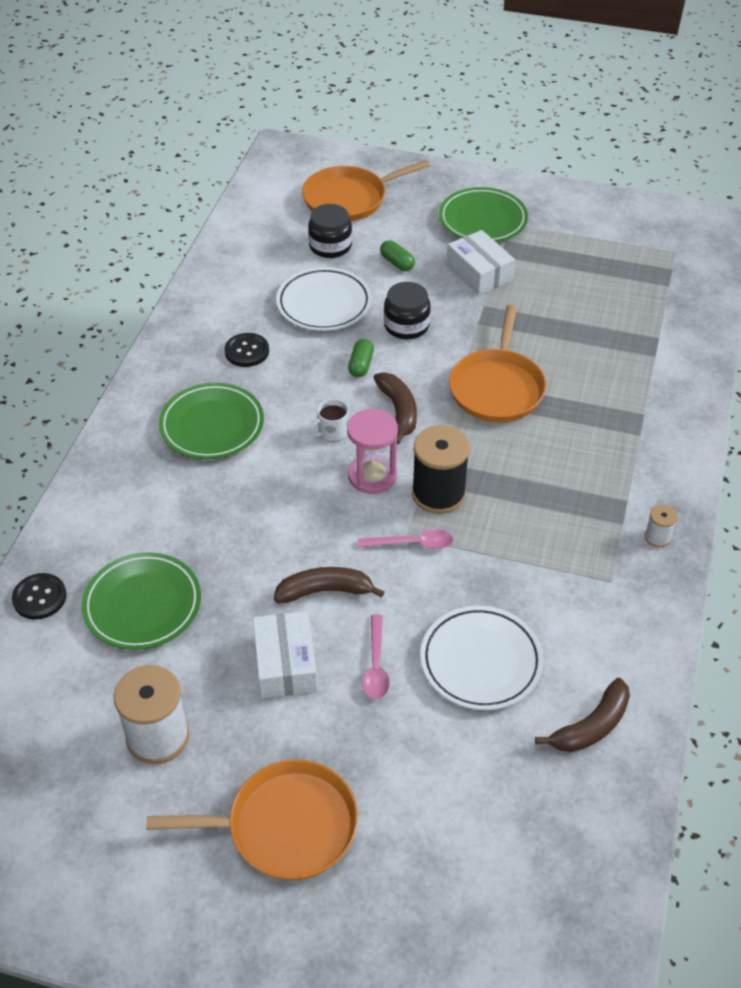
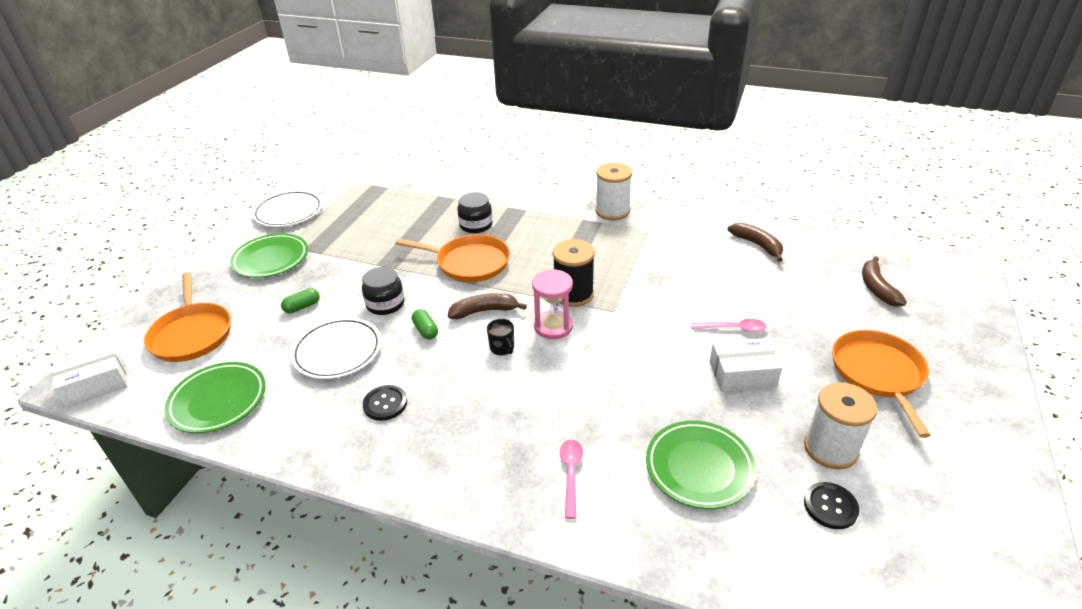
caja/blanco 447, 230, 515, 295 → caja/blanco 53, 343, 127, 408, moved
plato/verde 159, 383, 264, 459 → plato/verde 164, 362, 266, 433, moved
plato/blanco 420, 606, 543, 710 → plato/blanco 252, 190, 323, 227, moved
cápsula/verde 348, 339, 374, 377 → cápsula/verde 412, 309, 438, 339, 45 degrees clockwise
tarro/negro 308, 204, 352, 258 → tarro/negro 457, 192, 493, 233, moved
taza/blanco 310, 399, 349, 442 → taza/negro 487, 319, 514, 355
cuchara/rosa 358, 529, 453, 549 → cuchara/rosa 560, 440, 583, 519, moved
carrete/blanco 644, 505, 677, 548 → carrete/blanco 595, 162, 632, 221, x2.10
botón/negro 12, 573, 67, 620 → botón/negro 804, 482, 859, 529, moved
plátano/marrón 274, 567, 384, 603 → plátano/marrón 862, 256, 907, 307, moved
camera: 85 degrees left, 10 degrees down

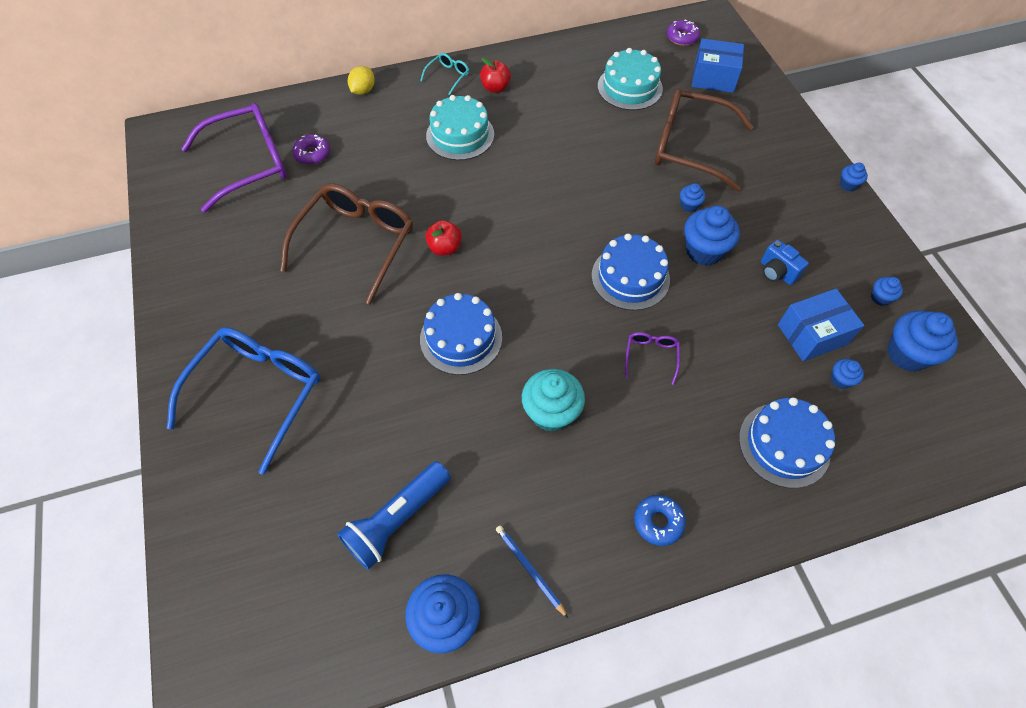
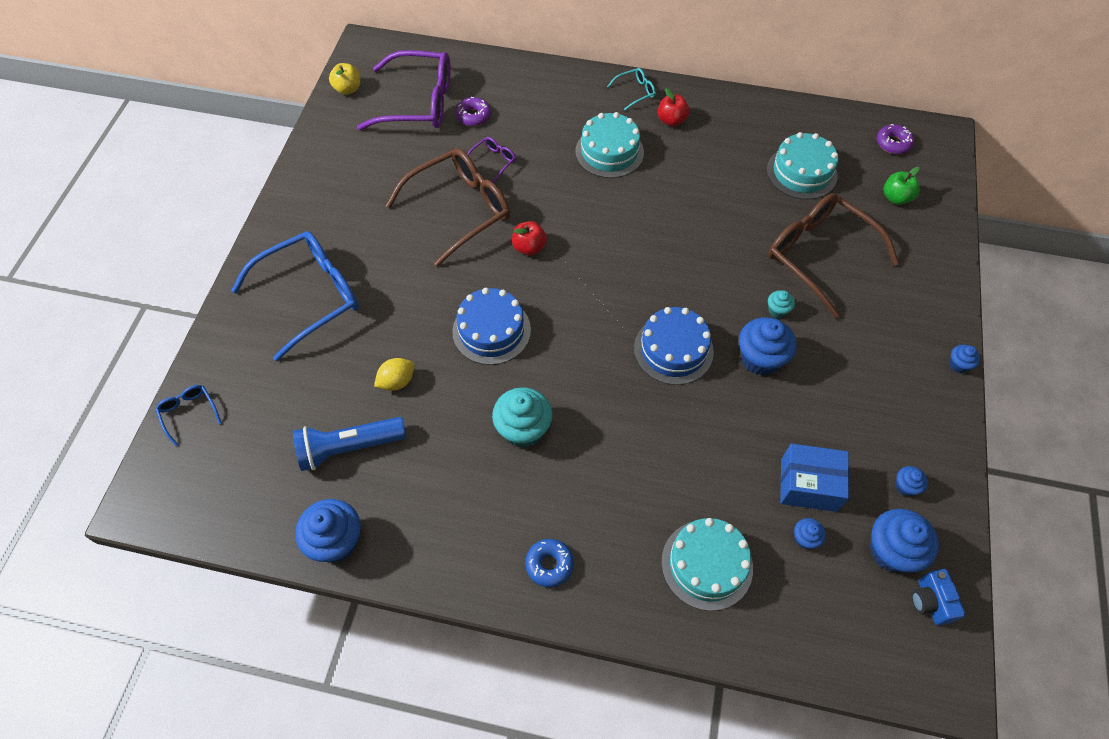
- → gafas/azul 155, 385, 222, 446
- → manzana/amarillo 329, 63, 360, 95
limón/amarillo 348, 66, 375, 95 → limón/amarillo 374, 358, 414, 391, moved
gafas/morado 625, 332, 680, 385 → gafas/morado 467, 137, 516, 183, moved
tarta/azul 739, 398, 835, 488 → tarta/turquesa 661, 518, 753, 611
magdalena/azul 680, 183, 706, 212 → magdalena/turquesa 768, 290, 795, 318
caja/azul 692, 38, 744, 93 → manzana/verde 884, 167, 920, 205
cámara/azul 761, 239, 809, 285 → cámara/azul 912, 569, 966, 626, moved
lápiz/azul 496, 525, 568, 618 → -
camera: 30 degrees right, 0 degrees up

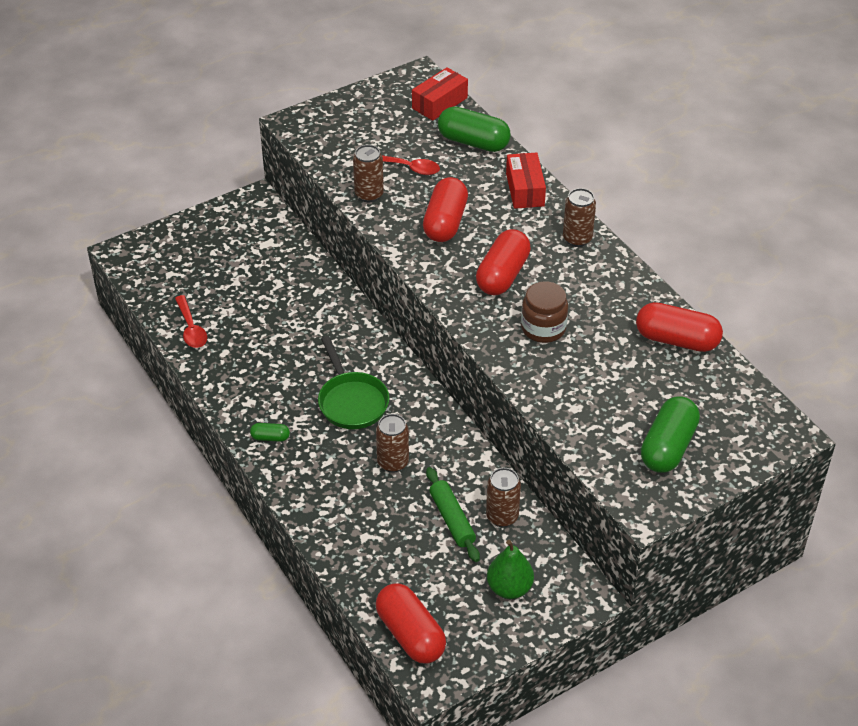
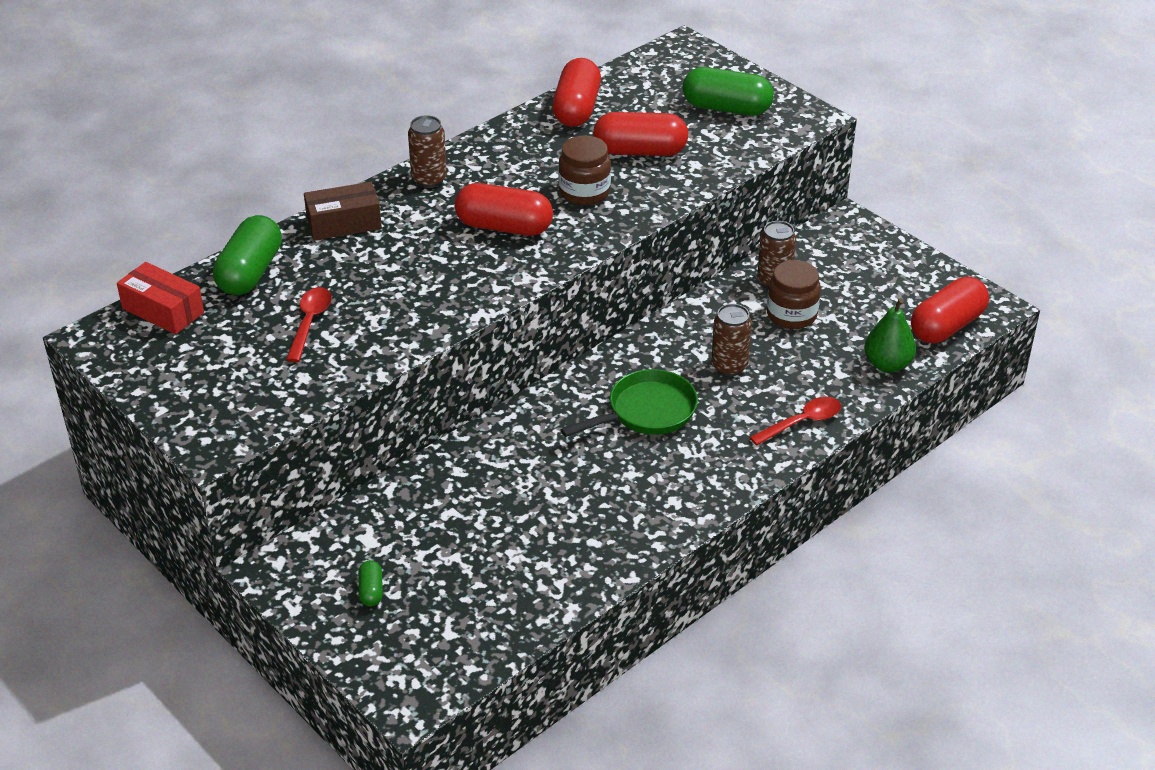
caja/rojo 506, 152, 546, 209 → caja/marrón 304, 182, 382, 241
cápsula/verde 250, 423, 290, 442 → cápsula/verde 358, 560, 383, 606, moved
cápsula/rojo 423, 177, 468, 242 → cápsula/rojo 593, 112, 688, 156, moved
cuchara/rojo 175, 295, 207, 348 → cuchara/rojo 749, 397, 841, 446, moved
rodillo/verde 426, 467, 480, 562 → tarro/marrón 767, 260, 821, 329
pera/verde 487, 540, 534, 599 → pera/verde 864, 298, 916, 372, moved
lata/marrón 353, 145, 384, 202 → -
camera: 100 degrees left, 5 degrees down

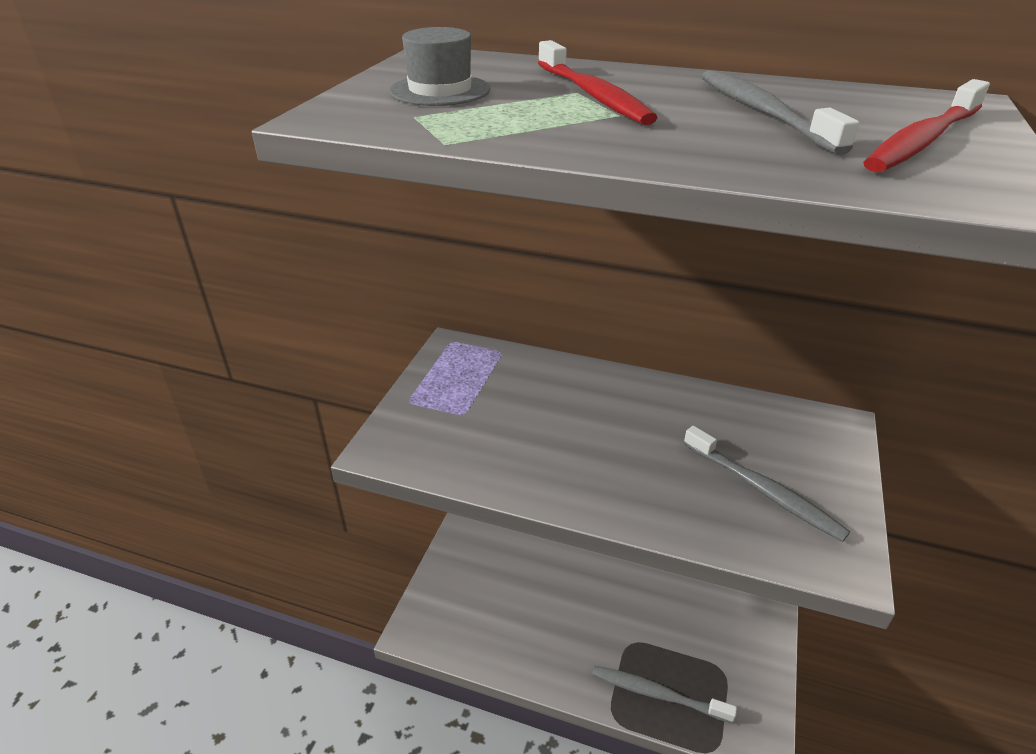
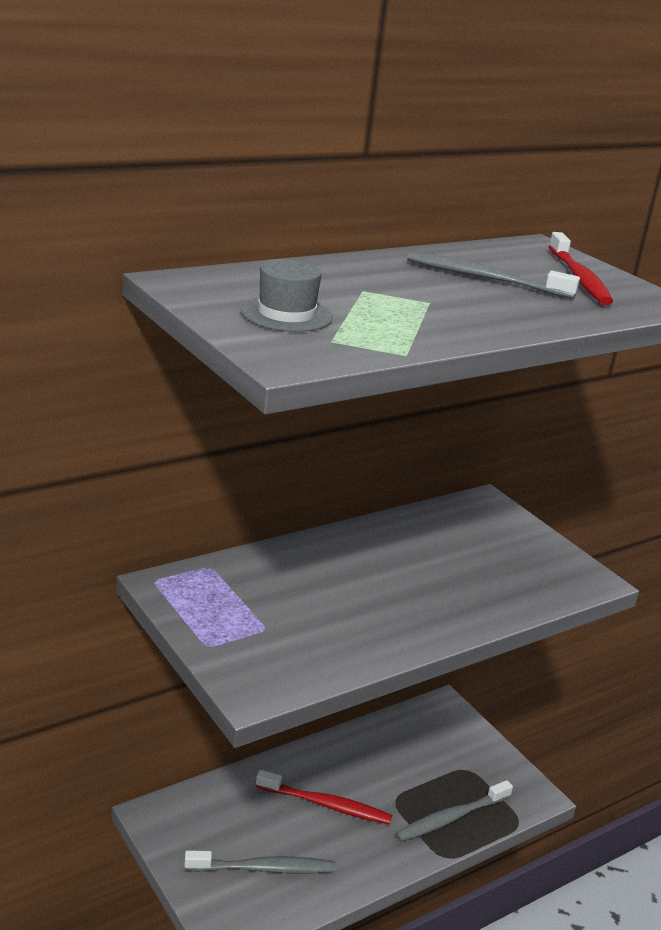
cepillo de dientes/gris 684, 426, 850, 542 → cepillo de dientes/gris 184, 850, 336, 873, moved
cepillo de dientes/rojo 538, 40, 657, 125 → cepillo de dientes/rojo 256, 770, 392, 825, moved
camera: 55 degrees left, 10 degrees down

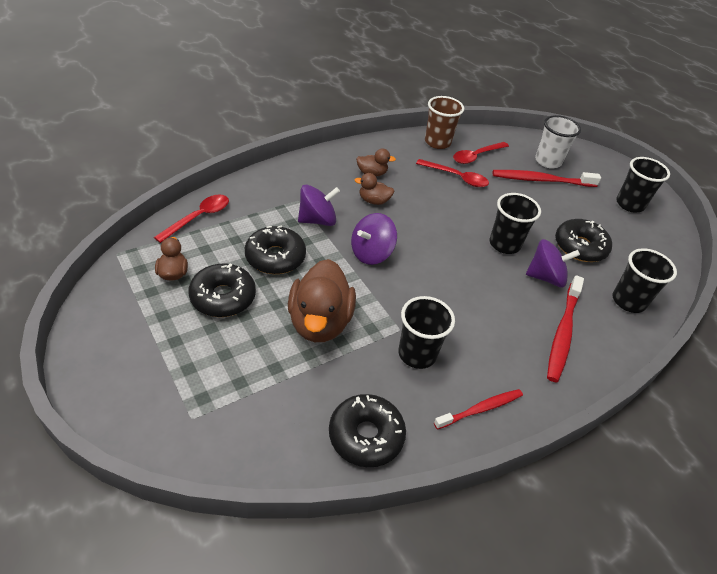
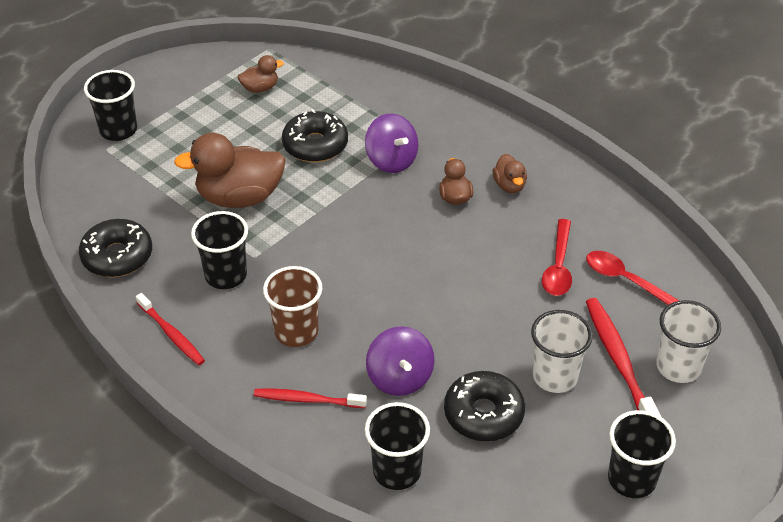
vaso/negro 490, 193, 541, 254 → vaso/negro 84, 70, 137, 141, moved
cepillo de dientes/rojo 547, 275, 584, 383 → cepillo de dientes/rojo 254, 389, 367, 408, x0.66
vaso/marrón 425, 96, 464, 149 → vaso/marrón 263, 266, 322, 347, moved
- → vaso/blanco 531, 310, 593, 393
cuchara/rojo 154, 194, 229, 243 → -
rosquilla/negro 188, 264, 256, 317 → -
peonza/morado 351, 213, 397, 265 → -
camera: 80 degrees right, 0 degrees up

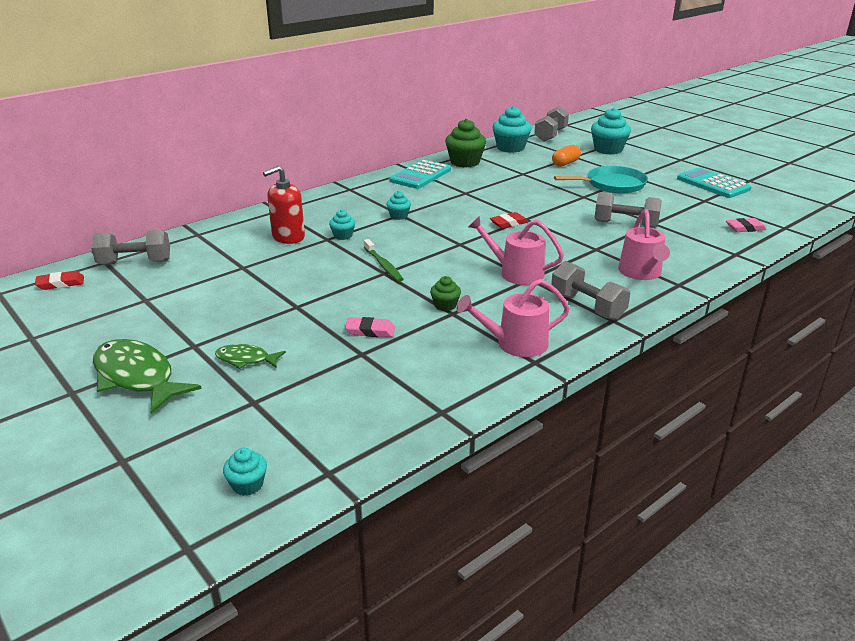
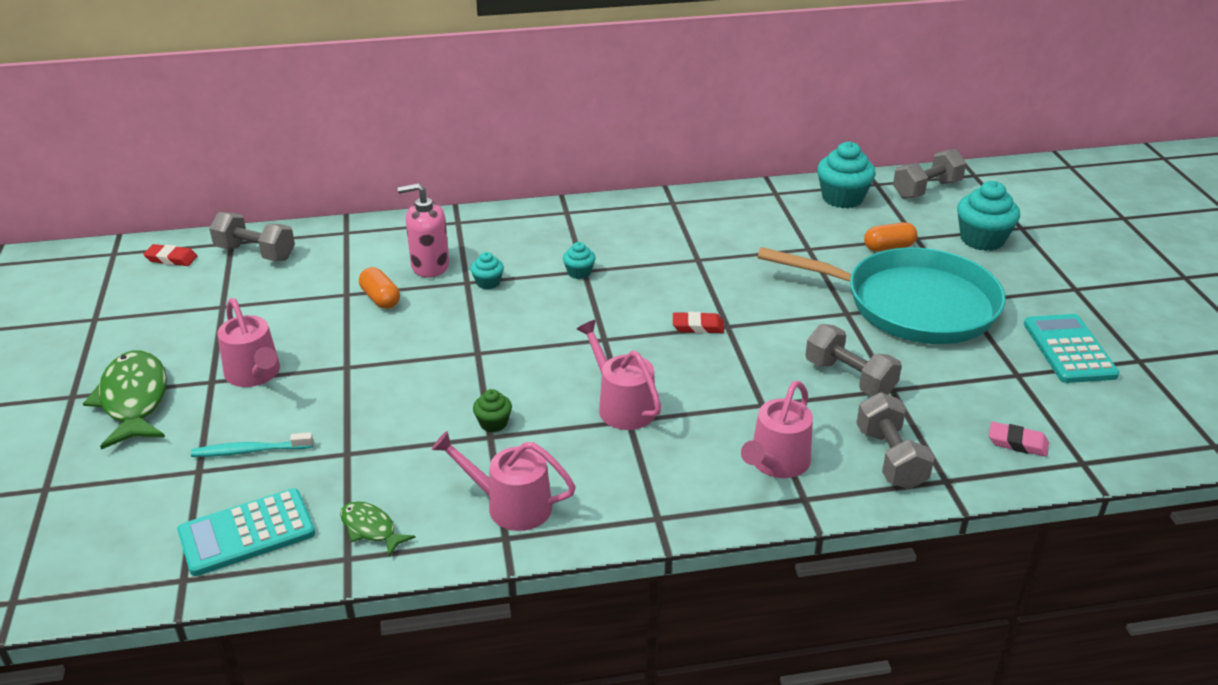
calculadora/turquesa 389, 160, 451, 189 → calculadora/turquesa 177, 488, 315, 576, moved
- → cepillo de dientes/turquesa 191, 432, 313, 457
- → regadera/rosa 217, 298, 280, 387
pez/verde 215, 344, 286, 369 → pez/verde 340, 501, 415, 557, moved
- → cápsula/naranja 359, 267, 400, 309
dispensador de jabón/rojo 263, 166, 305, 244 → dispensador de jabón/rosa 398, 183, 449, 278
sartén/turquesa 554, 166, 648, 194 → sartén/turquesa 757, 247, 1006, 344, x1.70
mancuerna/gris 551, 261, 630, 320 → mancuerna/gris 856, 392, 935, 489, moved
magdalena/turquesa 223, 448, 267, 496 → -
goma de borrar/rosa 345, 317, 395, 337 → -
cepillo de dientes/verde 364, 239, 404, 282 → -
magdalena/verde 445, 119, 486, 167 → -
camera: 30 degrees right, 5 degrees up

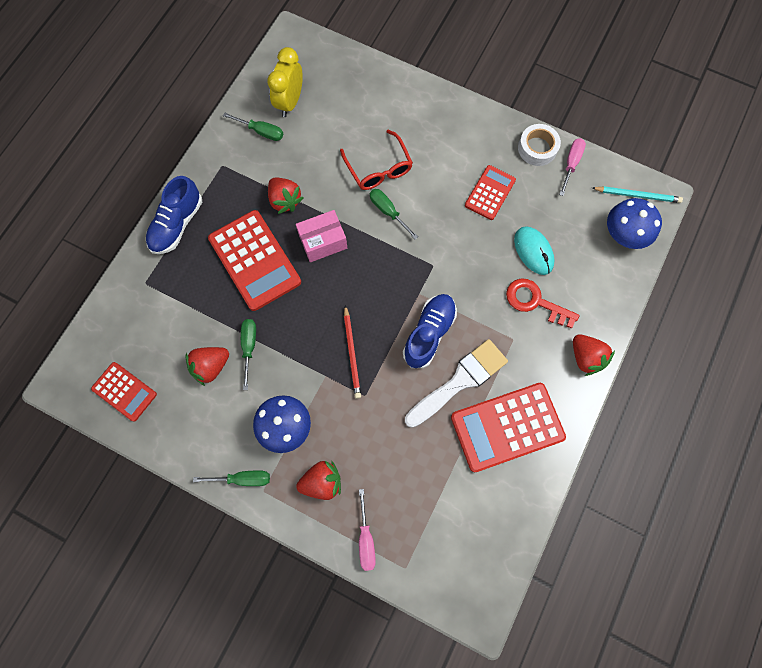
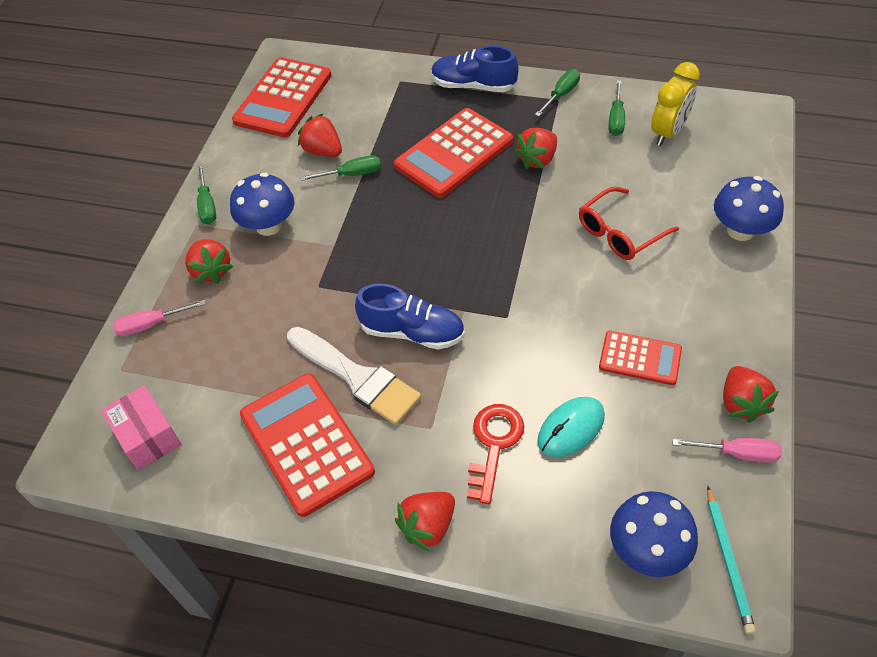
caja/rosa 296, 210, 347, 262 → caja/rosa 101, 385, 181, 470, moved
calculadora/rojo 91, 362, 157, 422 → calculadora/rojo 232, 57, 332, 137, x1.73
destornillador/verde 370, 189, 418, 239 → destornillador/verde 535, 69, 580, 117, moved
despertador/amarillo 267, 47, 303, 117 → despertador/amarillo 651, 62, 700, 146, 120 degrees clockwise
- → seta/azul 714, 176, 784, 241
cinta adhesiva/blanco 518, 124, 561, 166 → fresa/rojo 723, 366, 779, 423
lápiz/rojo 344, 305, 361, 399 → -
camera: 80 degrees right, 20 degrees down

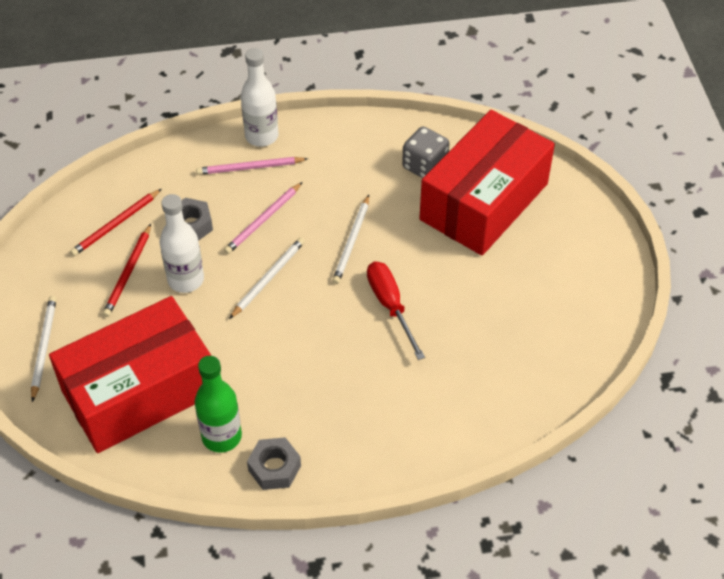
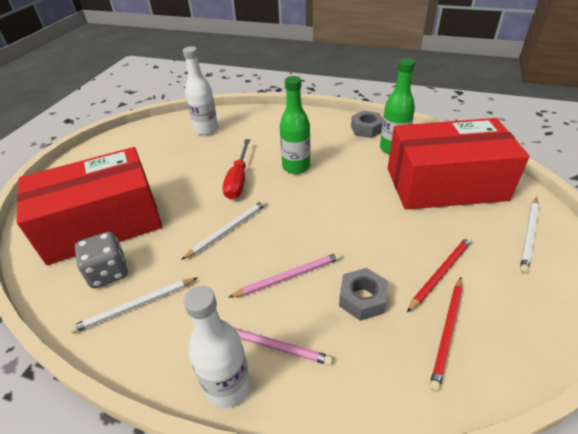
lápiz/blanco 229, 238, 305, 319 → lápiz/blanco 69, 278, 197, 334, moved
botella/blanco 160, 194, 204, 293 → botella/blanco 183, 46, 218, 135, moved
- → botella/verde 280, 76, 310, 174
lápiz/rojo 70, 189, 162, 256 → lápiz/rojo 430, 277, 463, 392, 135 degrees clockwise
camera: 150 degrees left, 10 degrees down

